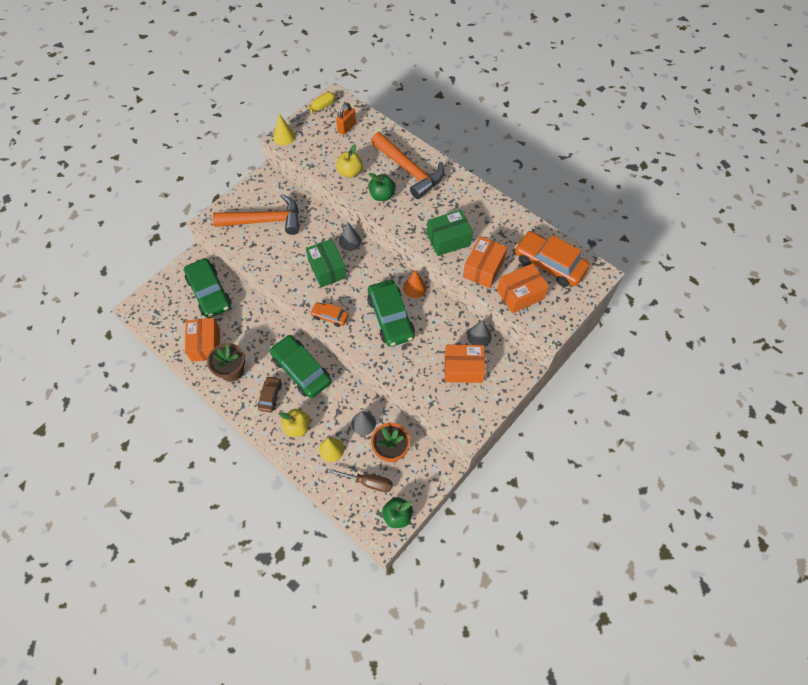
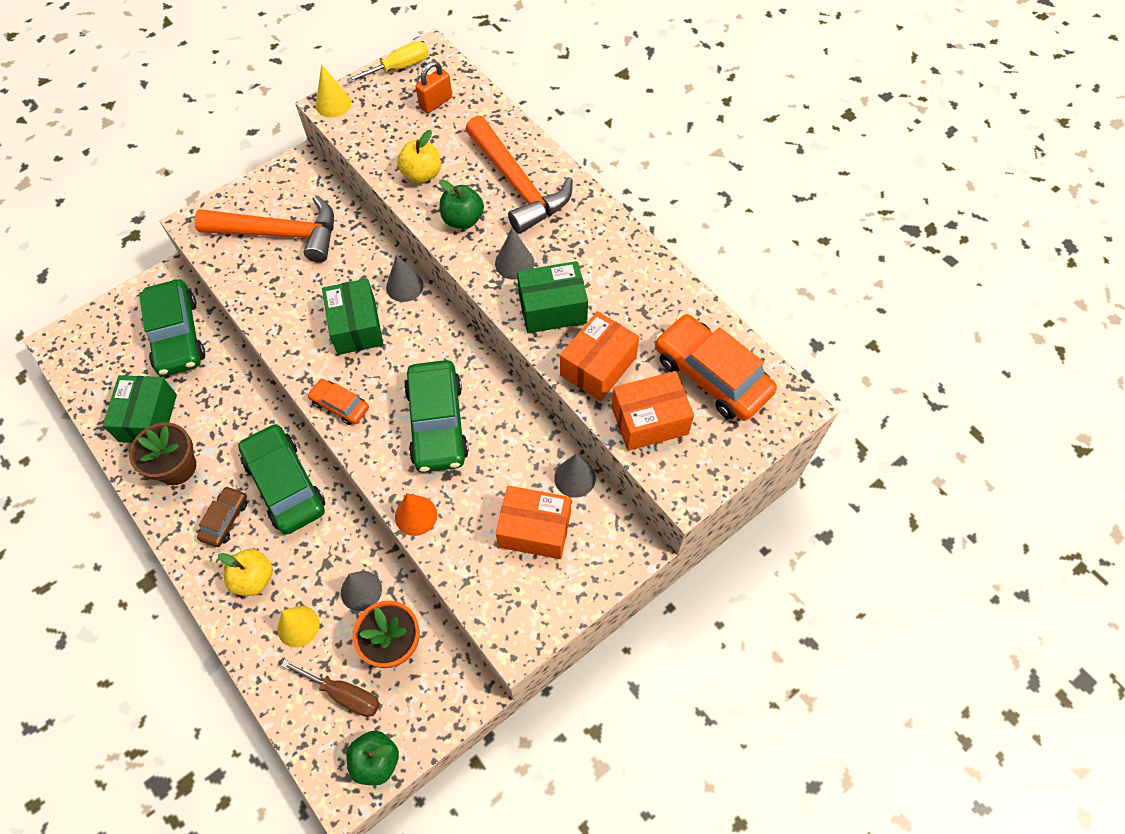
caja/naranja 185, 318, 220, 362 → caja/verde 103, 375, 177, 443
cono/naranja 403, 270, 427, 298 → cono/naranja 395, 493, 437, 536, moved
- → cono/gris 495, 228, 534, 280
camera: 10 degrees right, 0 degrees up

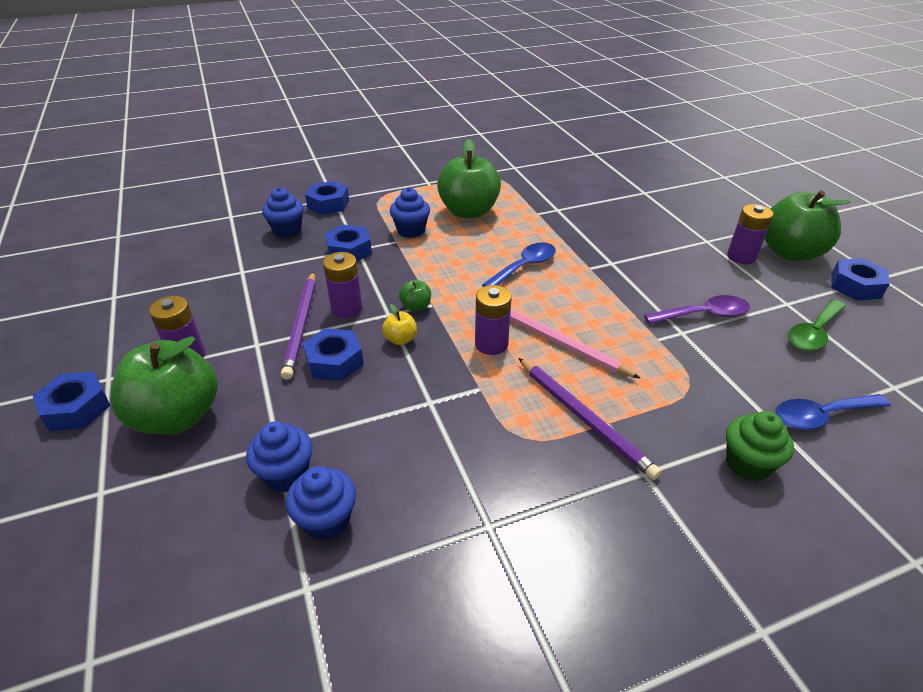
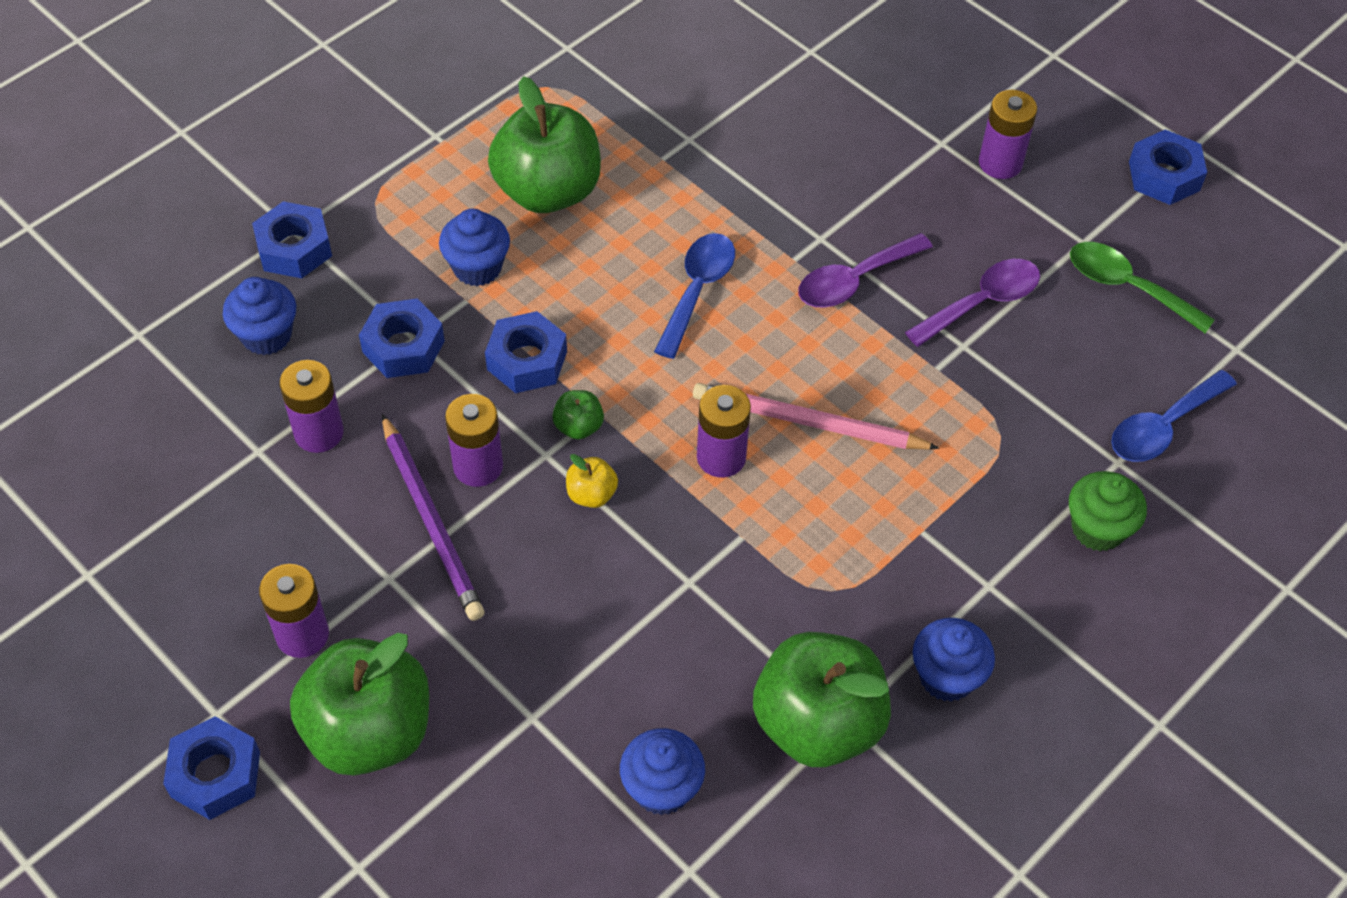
- → pila/morado 279, 360, 344, 453
tuerca/azul 303, 328, 364, 381 → tuerca/azul 485, 311, 567, 393, moved
manzana/verde 765, 190, 850, 261 → manzana/verde 753, 632, 891, 767, moved
- → cuchara/morado 798, 233, 933, 308
magdalena/azul 246, 421, 313, 493 → magdalena/azul 913, 618, 995, 702, moved
cuchara/verde 788, 299, 846, 351 → cuchara/verde 1070, 242, 1215, 333, 105 degrees clockwise
lápiz/morado 518, 358, 662, 480 → -
camera: 25 degrees left, 15 degrees up

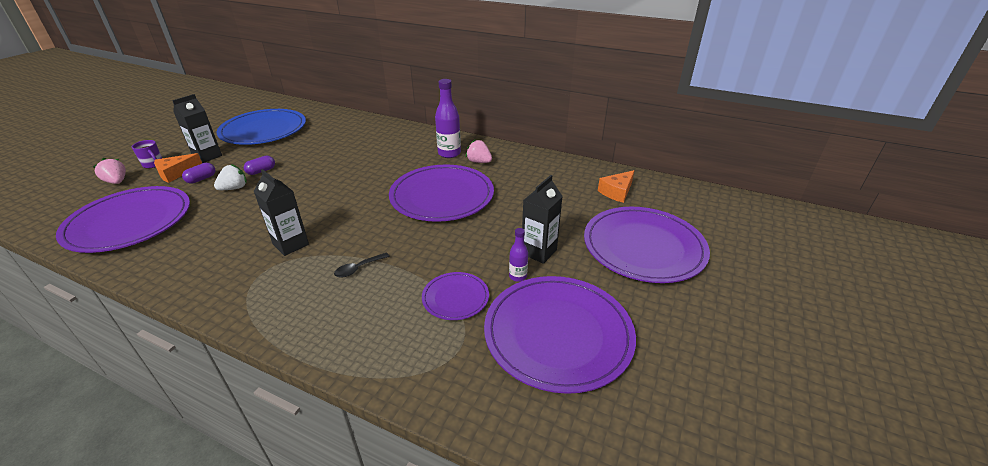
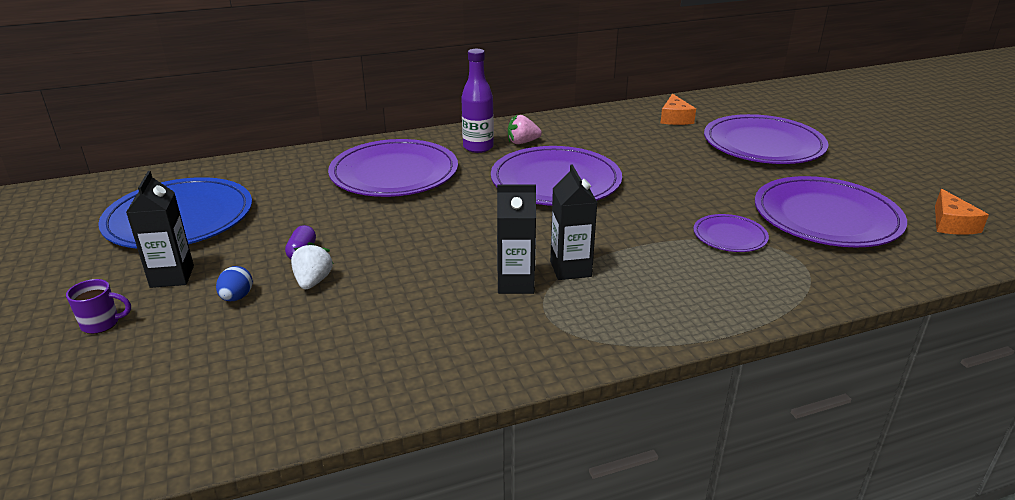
cápsula/morado 182, 163, 215, 184 → huevo/azul 216, 266, 253, 301
plato/morado 56, 186, 190, 253 → plato/morado 328, 139, 458, 197, moved
cartón de leche/negro 522, 175, 563, 264 → cartón de leche/negro 550, 164, 598, 280, moved
queso/naranja 154, 153, 202, 183 → queso/naranja 935, 189, 989, 235, moved
fresa/rosa 93, 158, 126, 184 → -
cuchara/negro 334, 253, 390, 278 → -
botella/morado 509, 228, 528, 282 → -
camera: 45 degrees left, 5 degrees down

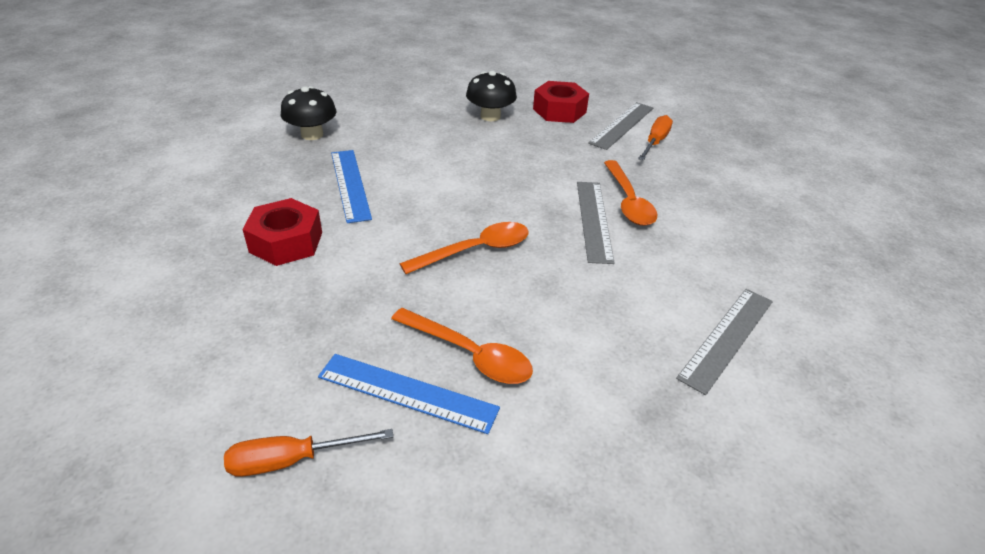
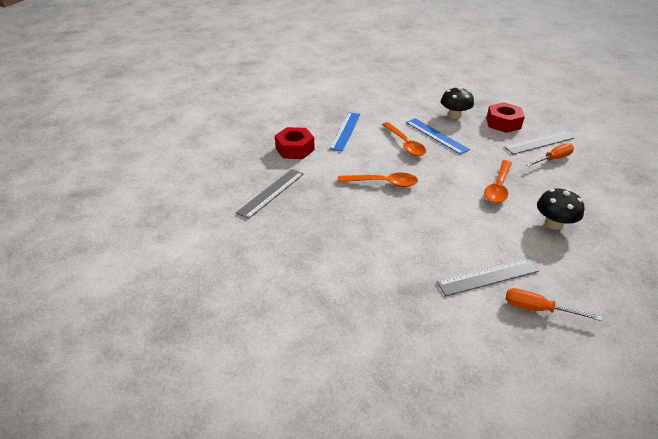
regla/gris 577, 182, 615, 264 → regla/gris 236, 169, 304, 219, moved
cuchara/naranja 391, 308, 533, 384 → cuchara/naranja 382, 122, 426, 156, moved
regla/azul 318, 354, 500, 434 → regla/azul 406, 118, 470, 155, moved
destornillador/naranja 224, 429, 394, 477 → destornillador/naranja 506, 288, 602, 321, moved
seta/negro 281, 86, 337, 140 → seta/negro 537, 188, 584, 230, moved
camera: 35 degrees right, 0 degrees up

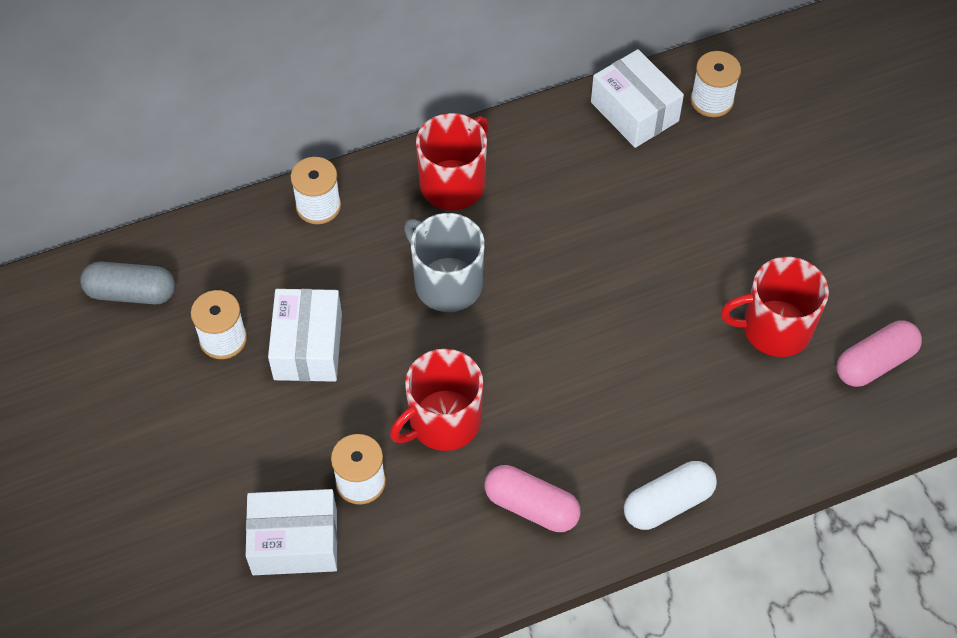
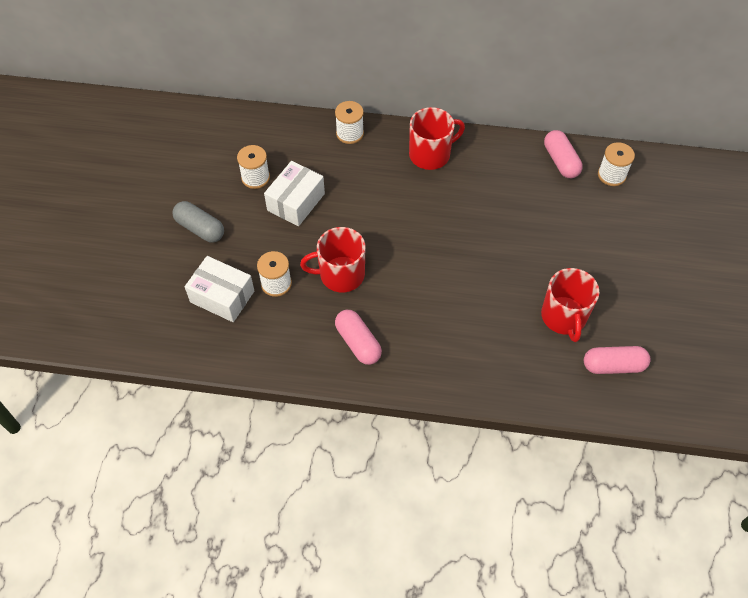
cápsula/gris 80, 262, 175, 305 → cápsula/gris 173, 201, 224, 242, moved
taza/rojo 721, 257, 829, 357 → taza/rojo 541, 268, 600, 342, 120 degrees counterclockwise
caja/blanco 591, 49, 684, 148 → cápsula/rosa 544, 130, 583, 178
taza/gris 404, 213, 485, 312 → -
cápsula/blanco 624, 461, 717, 530 → -
camera: 30 degrees right, 0 degrees up

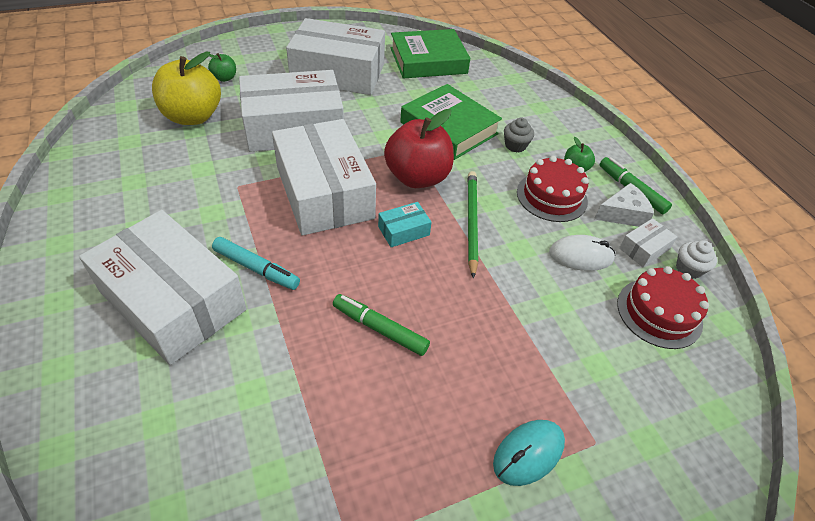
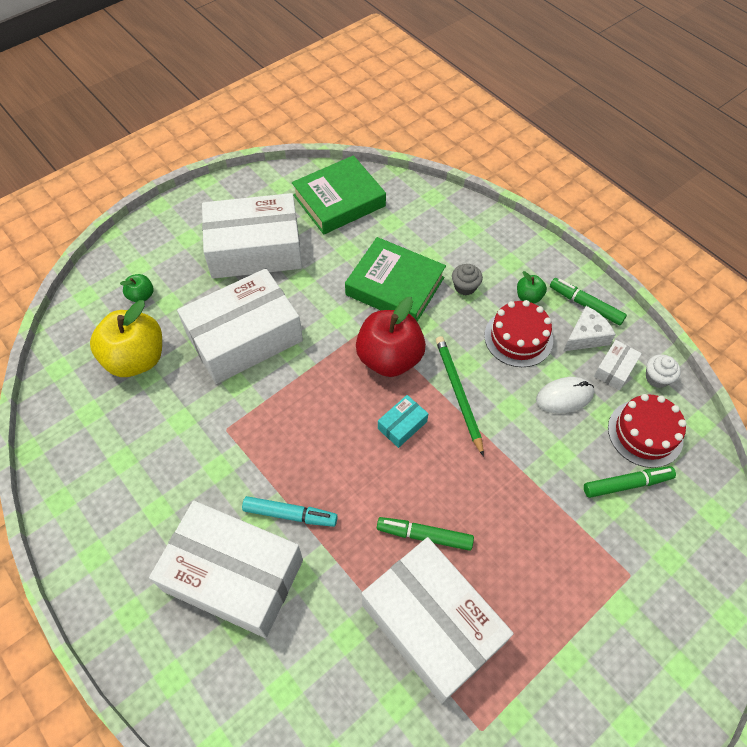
caja/blanco 272, 119, 376, 235 → caja/blanco 362, 537, 514, 704, moved
- → rotulador/verde 584, 466, 676, 498
ratón/turquesa 493, 420, 565, 486 → -
camera: 15 degrees left, 10 degrees up

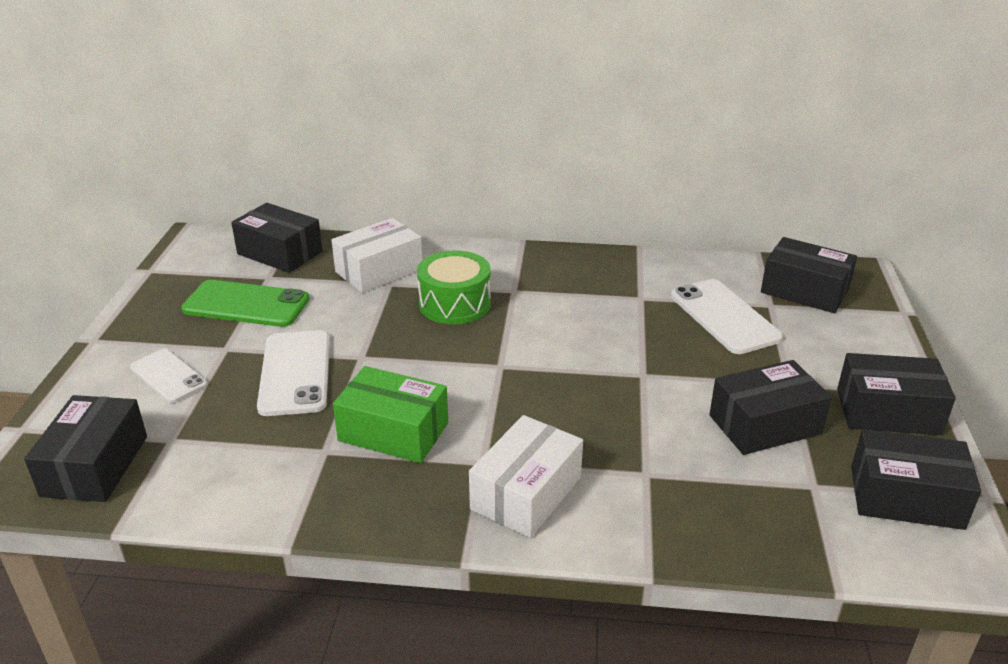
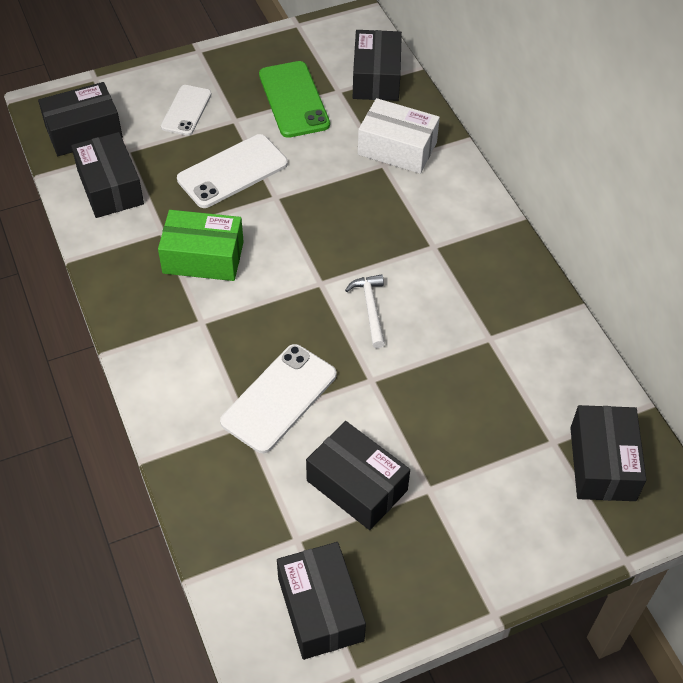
caja/negro 837, 353, 956, 435 → caja/negro 71, 132, 144, 218, moved
caja/verde 333, 366, 448, 463 → caja/verde 158, 210, 244, 281, 75 degrees counterclockwise
móvil/blanco 671, 279, 783, 354 → móvil/blanco 220, 344, 337, 453, moved
- → martillo/blanco 345, 274, 385, 348
tambor/verde 417, 251, 491, 324 → -
caja/blanco 469, 415, 583, 538 → -
camera: 60 degrees right, 20 degrees up

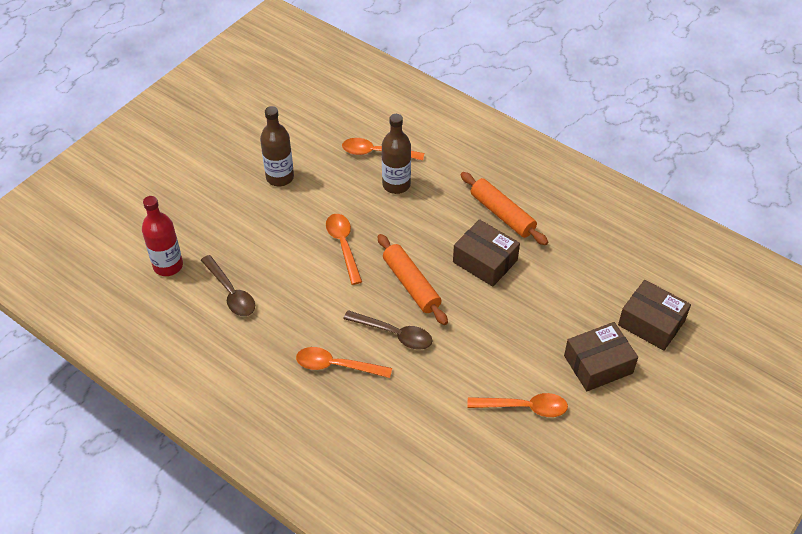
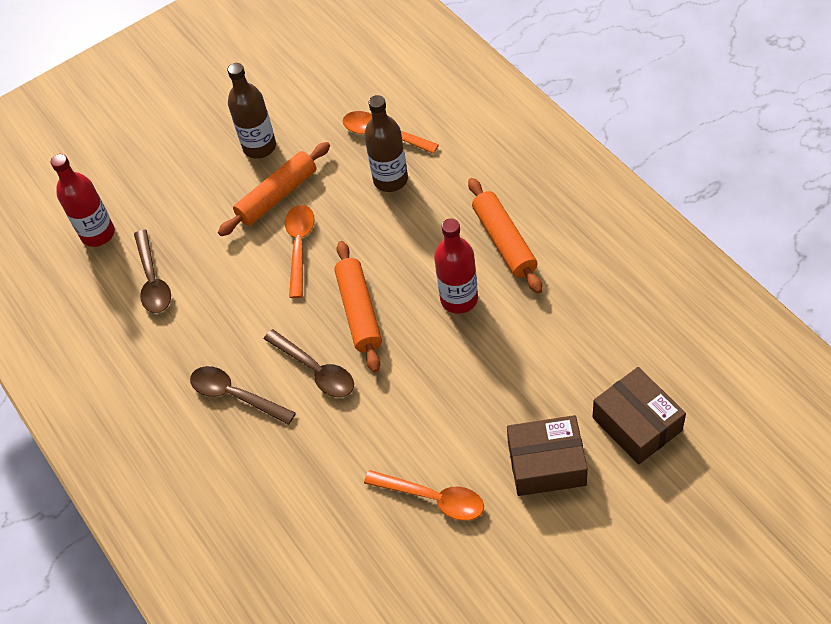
cuchara/naranja 296, 347, 392, 378 → cuchara/marrón 190, 366, 296, 425
- → rodillo/naranja 218, 142, 330, 236
caja/marrón 453, 219, 520, 287 → botella/rojo 434, 218, 478, 314
camera: 25 degrees right, 5 degrees up

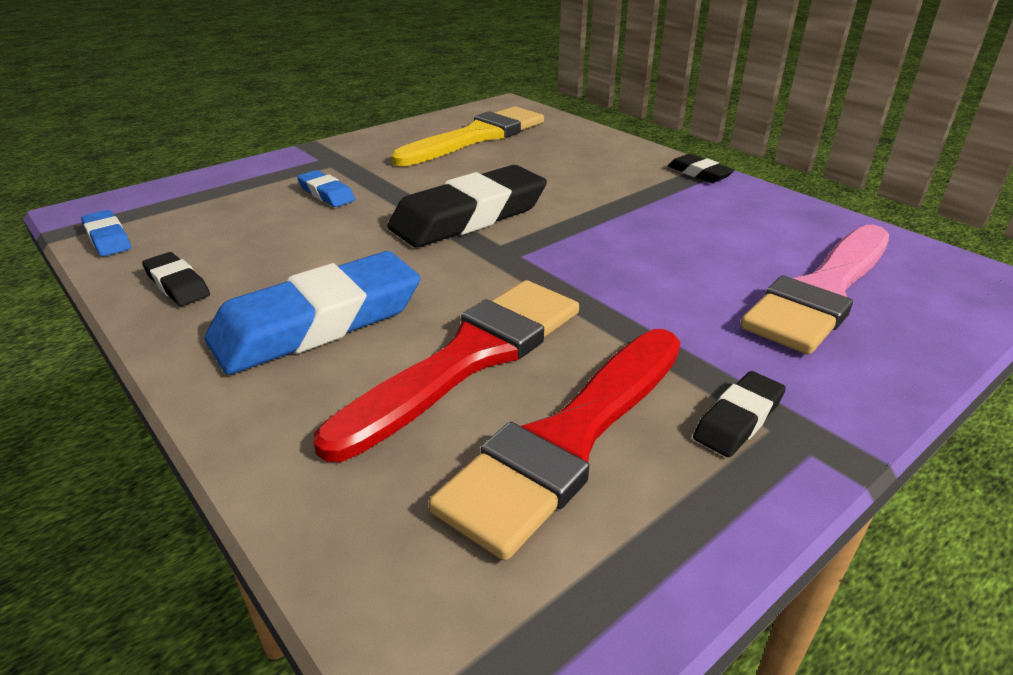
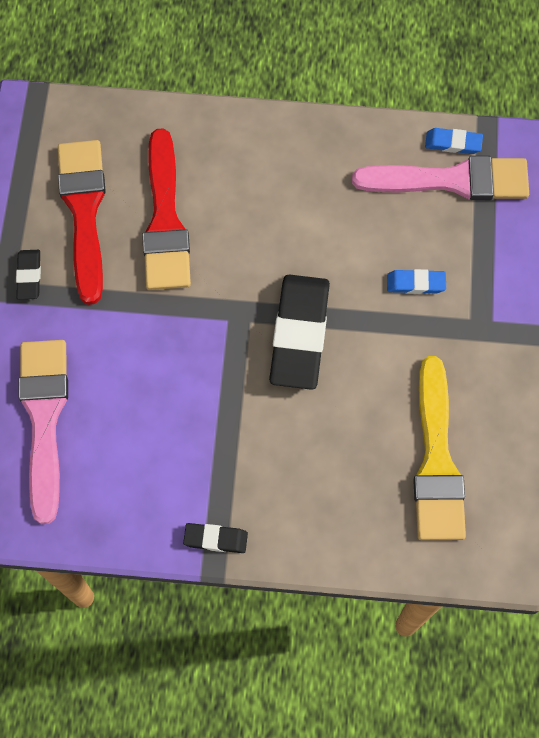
- → pincel/rosa 352, 156, 529, 200
goma de borrar/negro 142, 252, 210, 306 → -
goma de borrar/azul 205, 251, 420, 375 → -
camera: 135 degrees right, 35 degrees up

